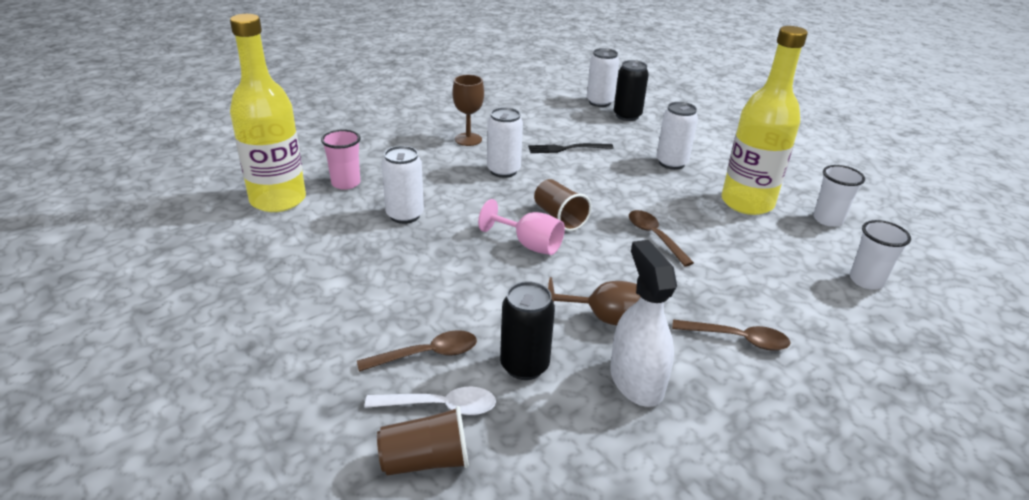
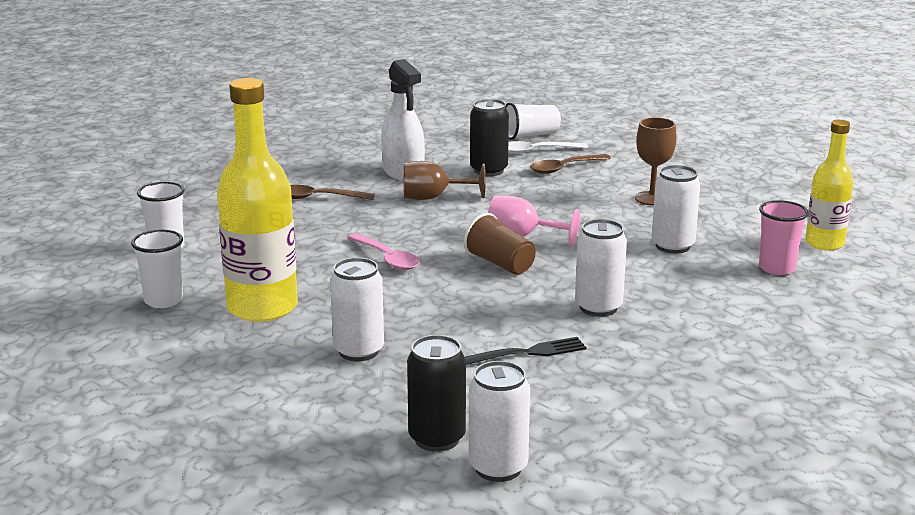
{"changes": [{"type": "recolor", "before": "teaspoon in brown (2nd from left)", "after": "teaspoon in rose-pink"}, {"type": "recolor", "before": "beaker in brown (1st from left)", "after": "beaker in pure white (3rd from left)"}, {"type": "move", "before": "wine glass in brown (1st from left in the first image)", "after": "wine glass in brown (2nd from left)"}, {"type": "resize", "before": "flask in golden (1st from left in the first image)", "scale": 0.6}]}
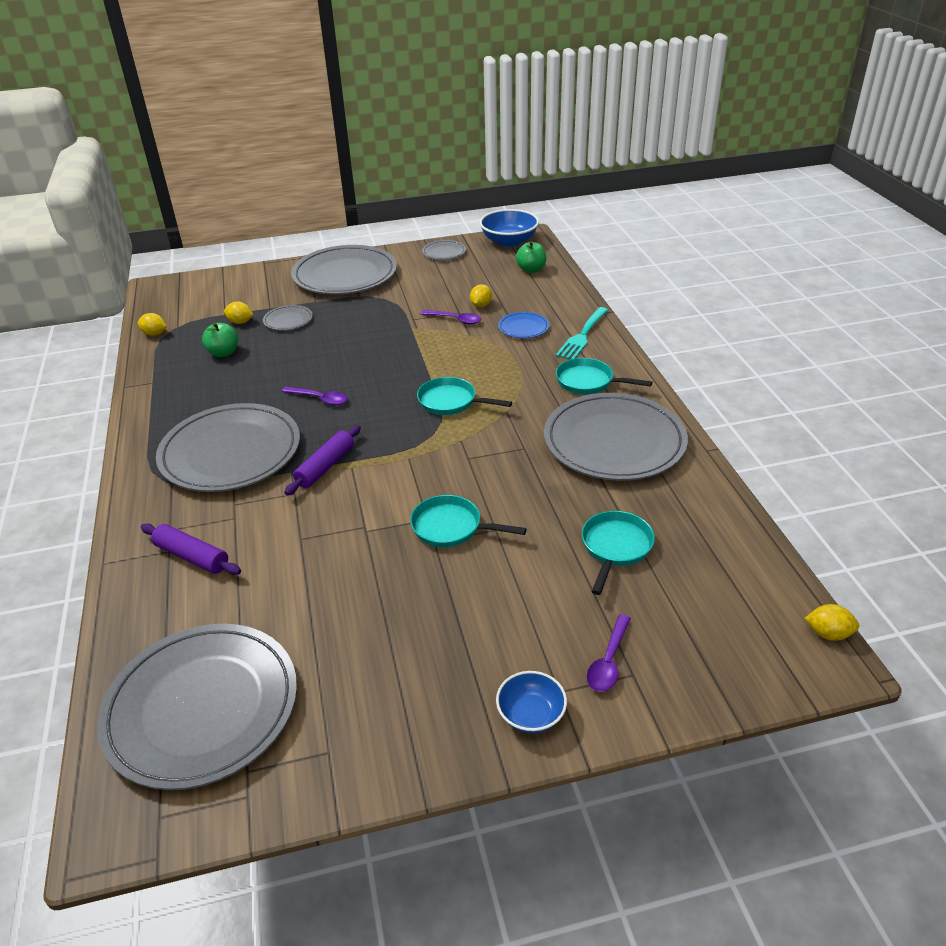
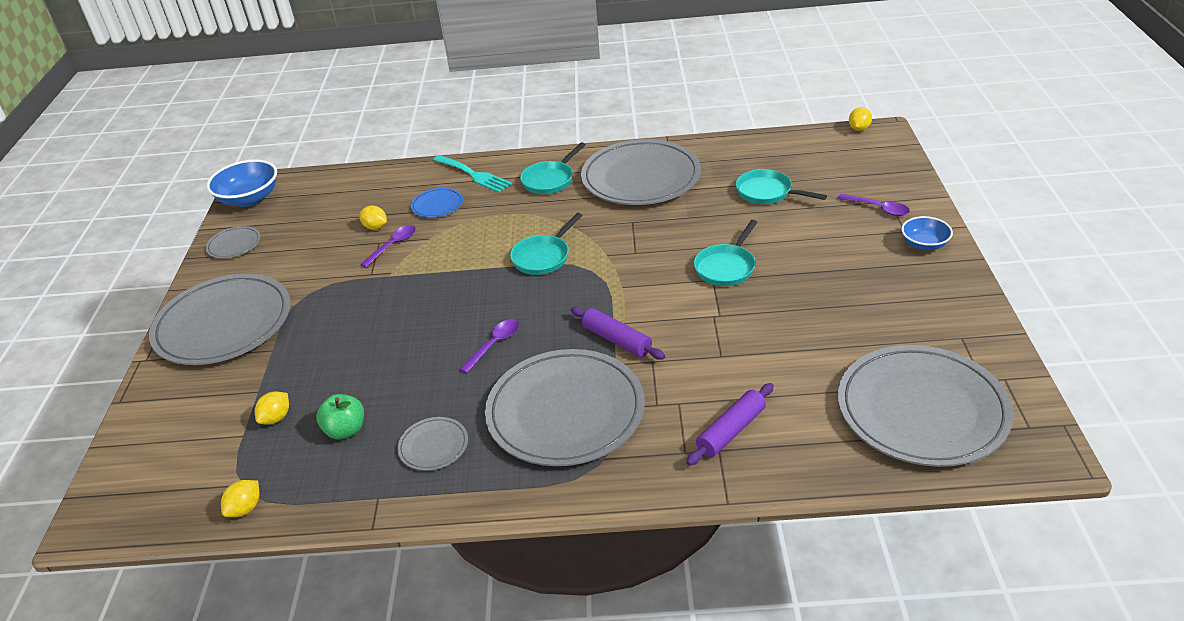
{"changes": [{"type": "move", "before": "plate in ash-grey (3rd from left)"}, {"type": "delete", "before": "apple fruit in green (2nd from left)"}]}
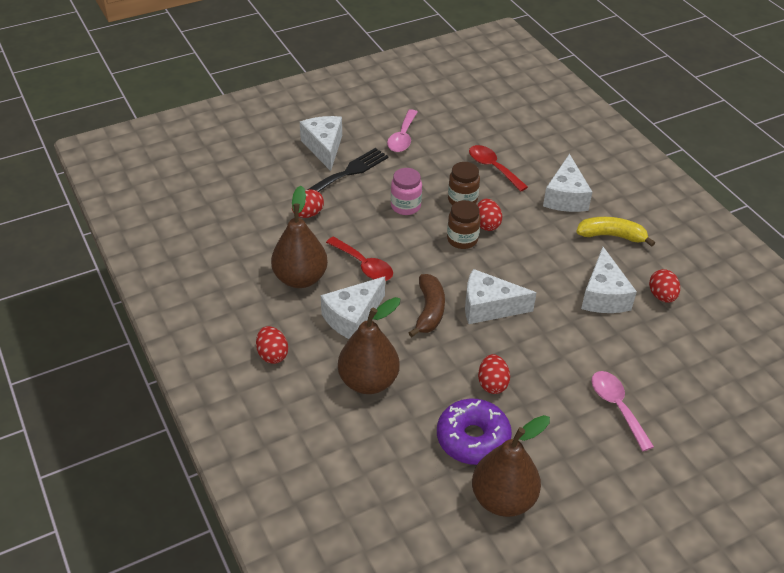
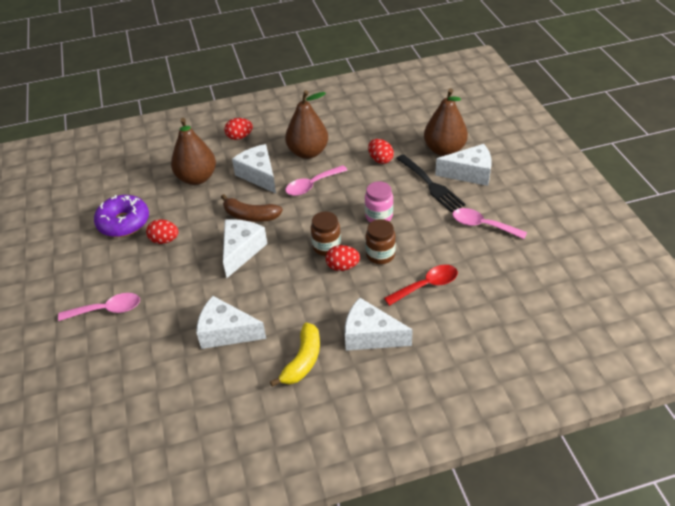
{"changes": [{"type": "recolor", "before": "teaspoon in crimson (1st from left)", "after": "teaspoon in rose-pink (2nd from left)"}, {"type": "move", "before": "toy pear in brown (3rd from left)"}, {"type": "delete", "before": "egg in crimson (5th from left)"}]}
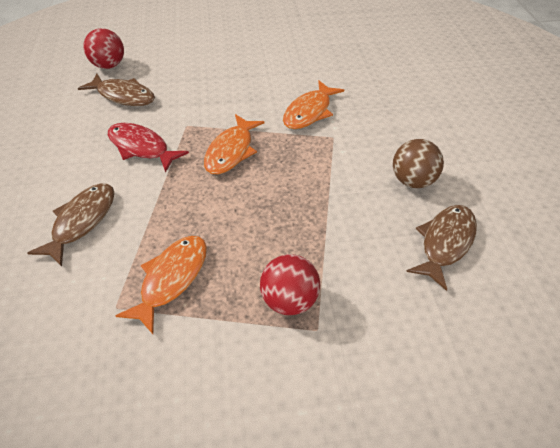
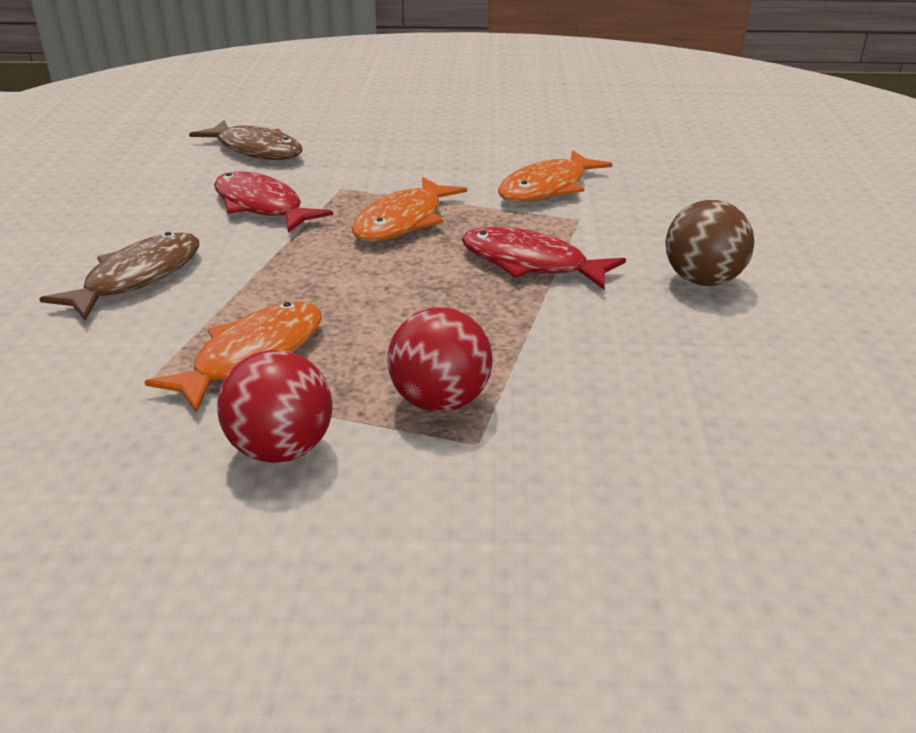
{"changes": [{"type": "move", "before": "sphere in crimson (1st from left)"}, {"type": "insert", "after": "toy fish in crimson (2nd from left)"}, {"type": "delete", "before": "toy fish in brown (3rd from left)"}]}
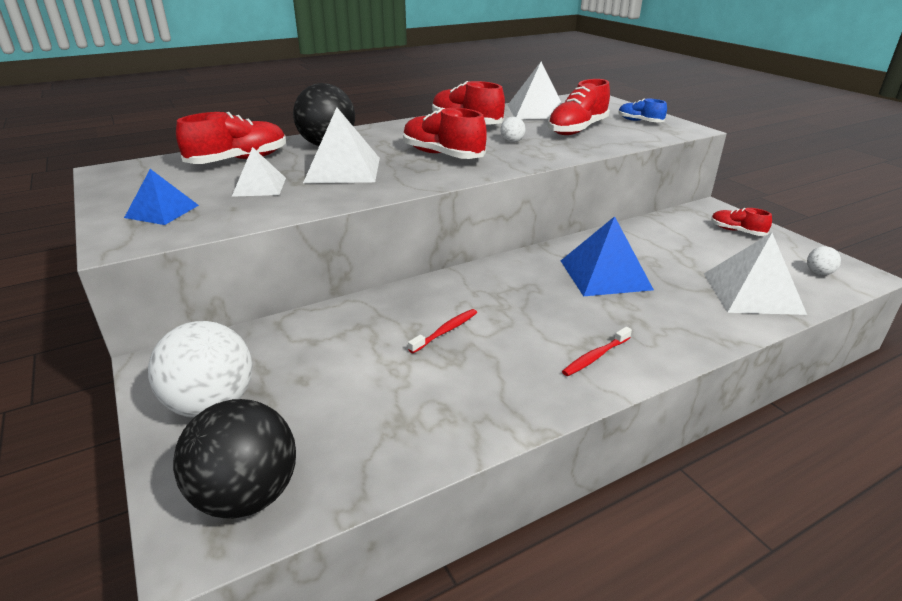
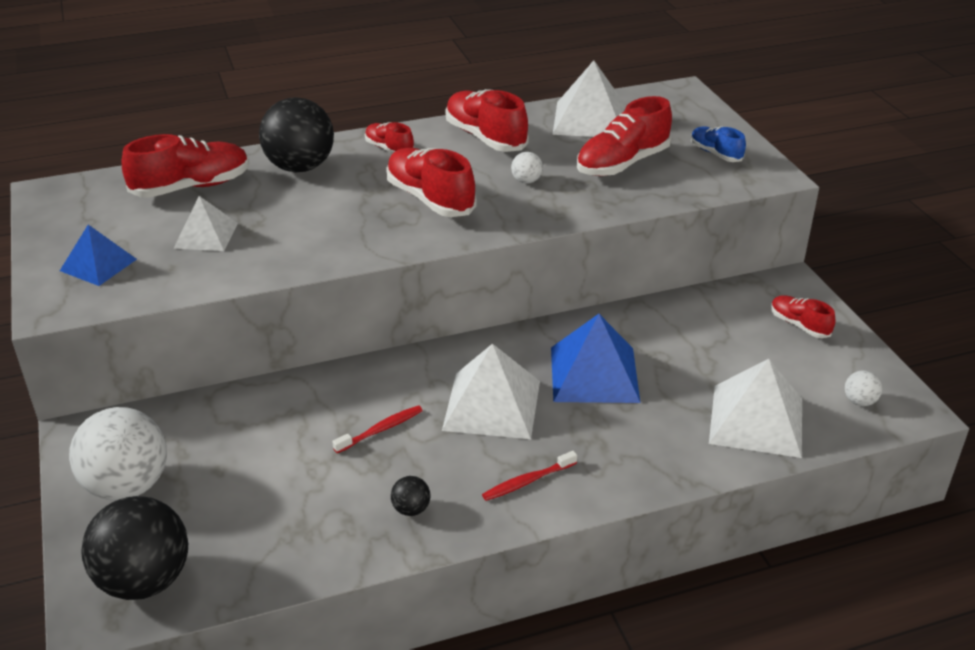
{"changes": [{"type": "insert", "after": "shoe in crimson (2nd from left)"}, {"type": "insert", "after": "sphere in ebony (3rd from left)"}, {"type": "move", "before": "pyramid in pure white (2nd from left)"}]}
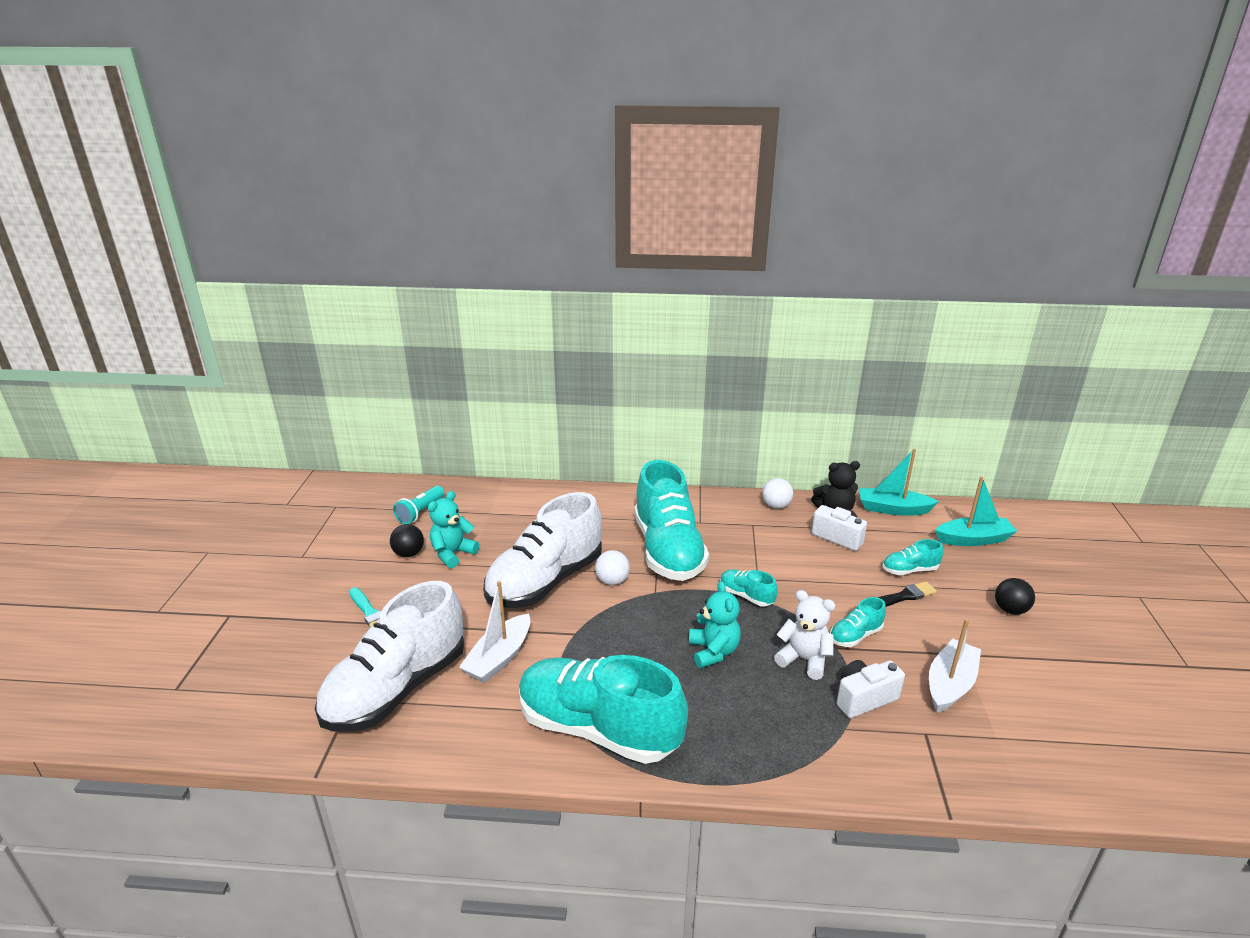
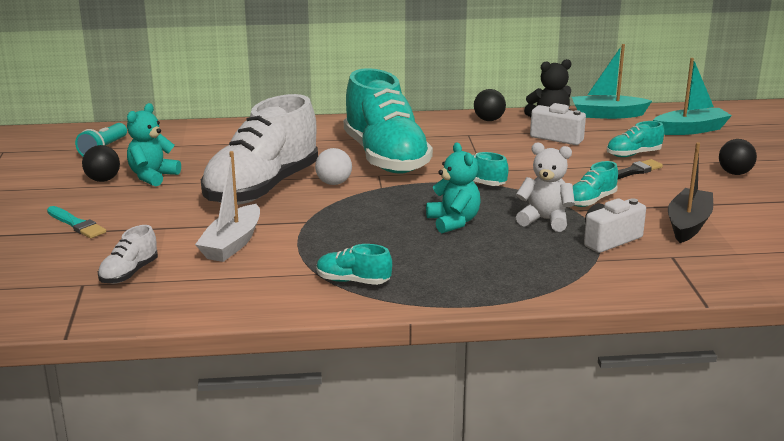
{"changes": [{"type": "resize", "before": "shoe in pure white (1st from left)", "scale": 0.42}, {"type": "resize", "before": "shoe in aqua (1st from left)", "scale": 0.42}, {"type": "recolor", "before": "sphere in pure white (2nd from left)", "after": "sphere in ebony (2nd from left)"}, {"type": "recolor", "before": "sailboat in pure white (2nd from left)", "after": "sailboat in ebony"}]}
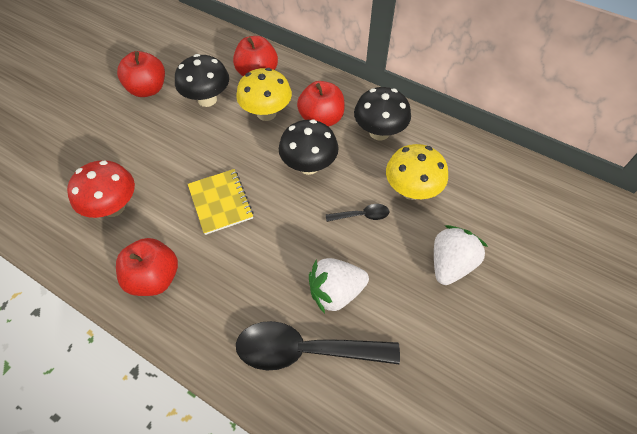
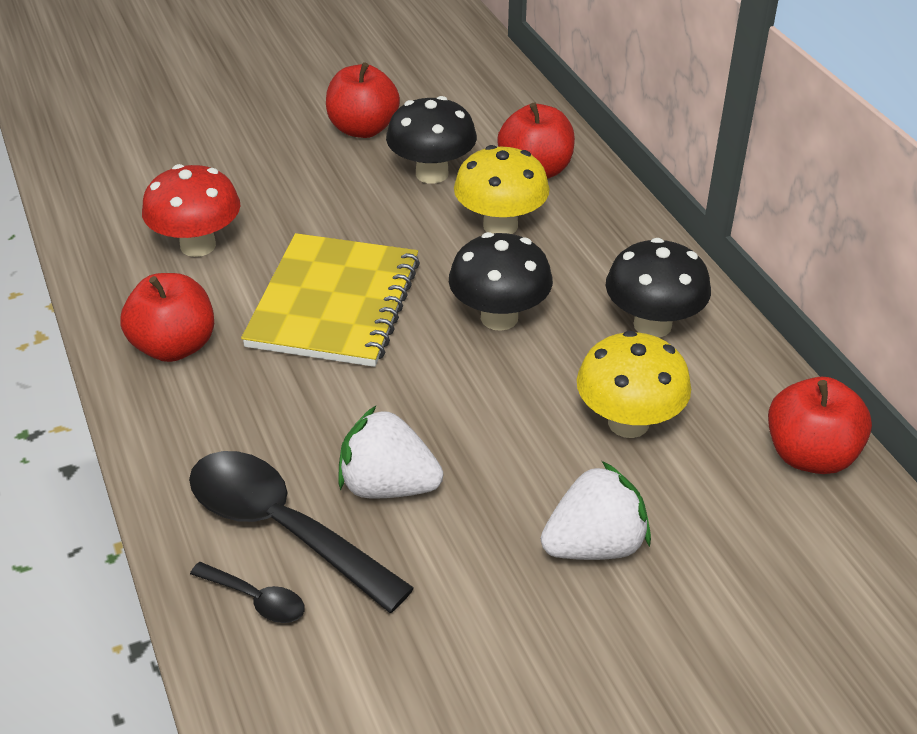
{"changes": [{"type": "move", "before": "teaspoon in ebony (2nd from left in the first image)", "after": "teaspoon in ebony (1st from left)"}, {"type": "resize", "before": "notepad in golden", "scale": 1.61}, {"type": "move", "before": "apple fruit in crimson (4th from left)"}]}
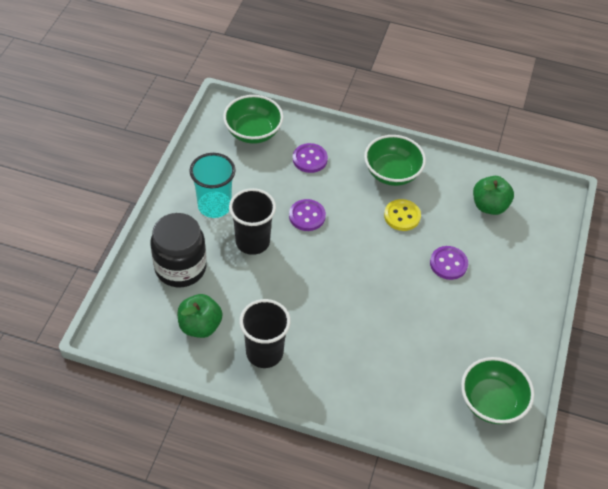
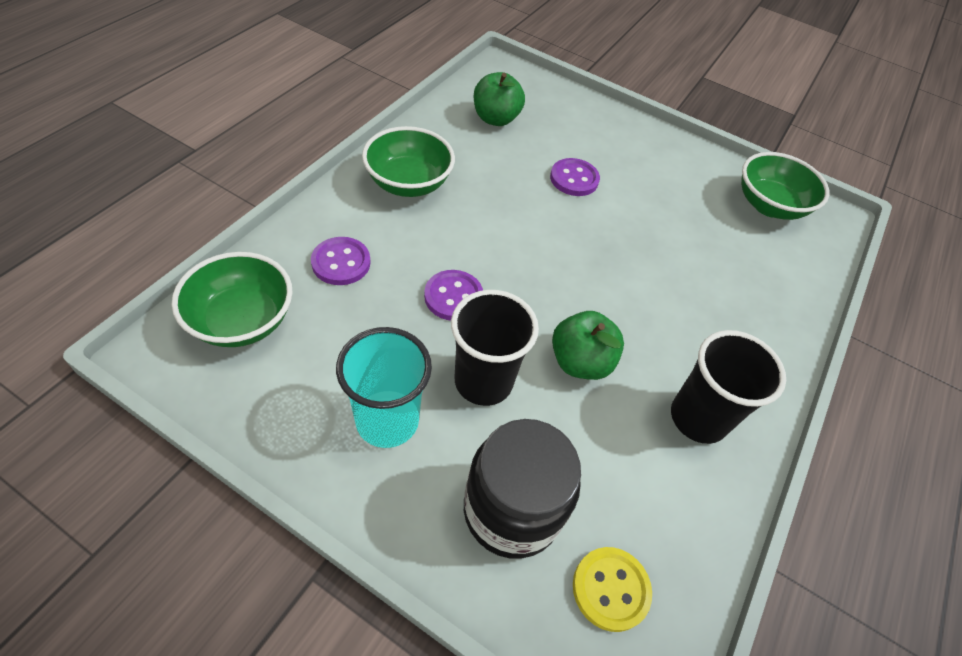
{"changes": [{"type": "move", "before": "apple fruit in green (1st from left in the first image)", "after": "apple fruit in green (2nd from left)"}, {"type": "move", "before": "button in golden"}]}
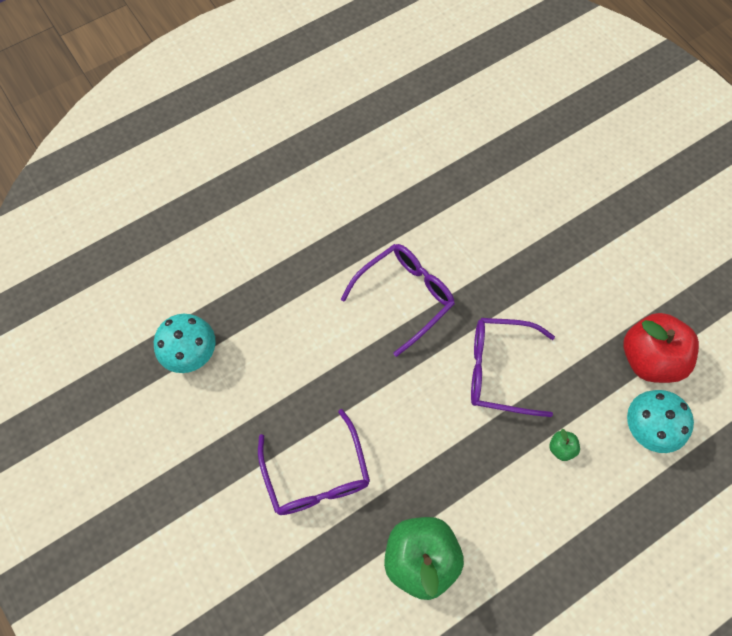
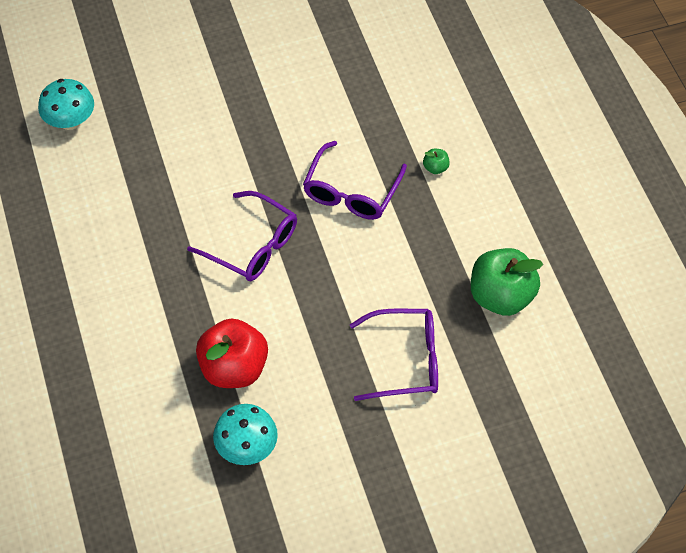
{"changes": [{"type": "move", "before": "fungus in aqua (2nd from left in the first image)", "after": "fungus in aqua (1st from left)"}, {"type": "rotate", "before": "eyeglasses in royal purple (2nd from left in the first image)", "turn": 150}, {"type": "move", "before": "apple fruit in crimson"}]}
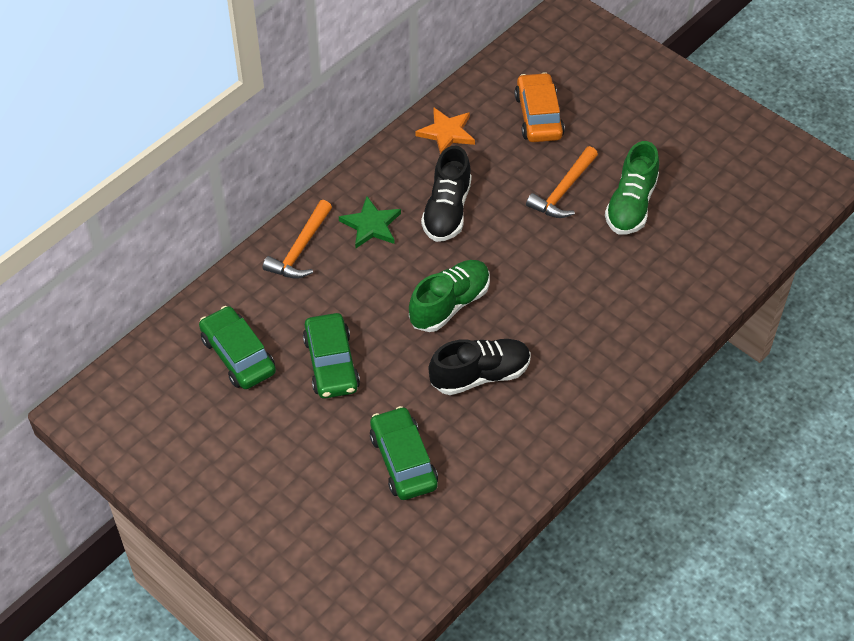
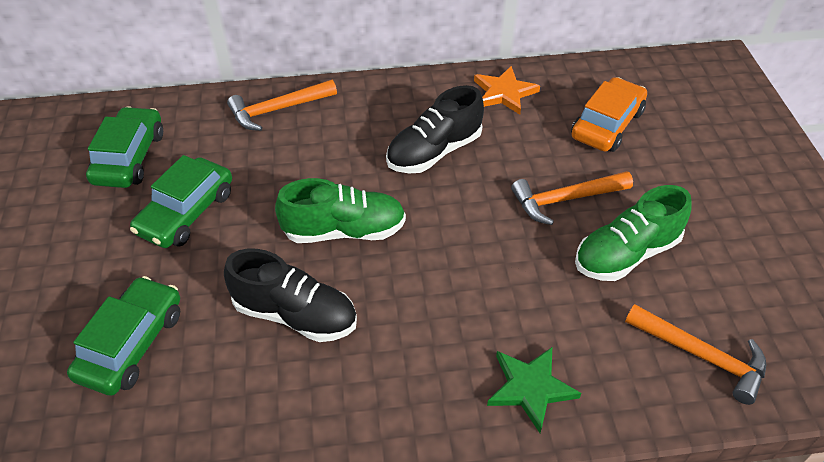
{"changes": [{"type": "move", "before": "five-pointed star in green"}, {"type": "insert", "after": "hammer in orange-coloured (3rd from left)"}]}
